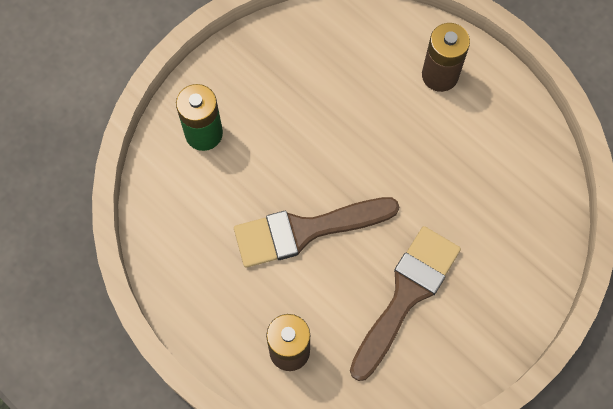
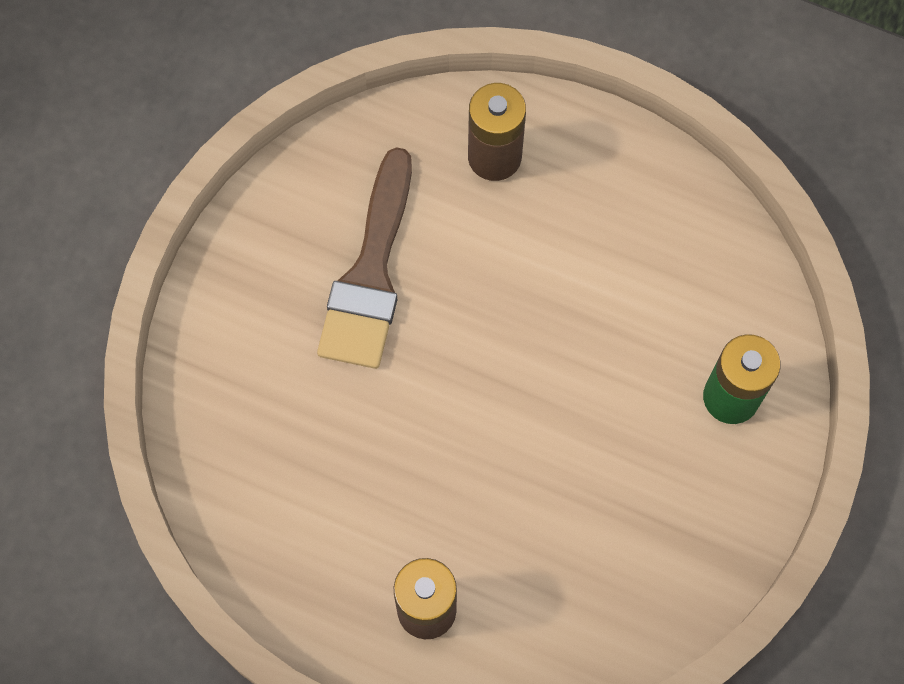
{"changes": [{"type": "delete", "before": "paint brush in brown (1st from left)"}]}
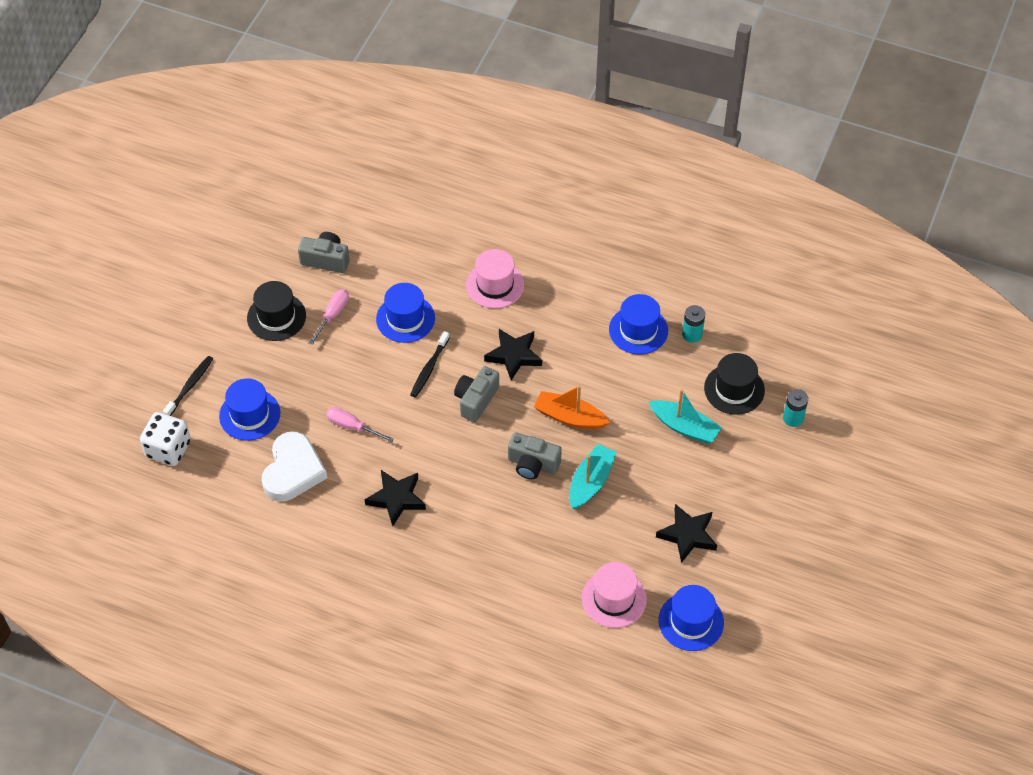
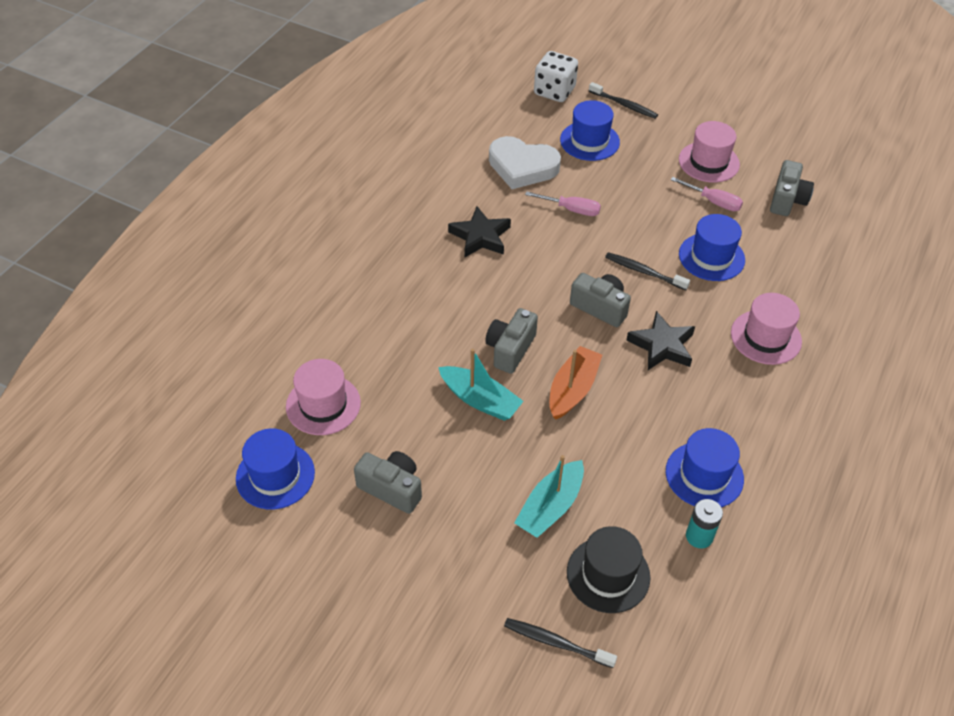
{"changes": [{"type": "replace", "before": "five-pointed star in ebony (3rd from left)", "after": "camera in ash-grey (1st from left)"}, {"type": "replace", "before": "AA battery in aqua (2nd from left)", "after": "tooth brush in ebony (1st from left)"}, {"type": "rotate", "before": "screwdriver in rose-pink (2nd from left in the first image)", "turn": 75}, {"type": "recolor", "before": "hat in ebony (1st from left)", "after": "hat in rose-pink (2nd from left)"}]}
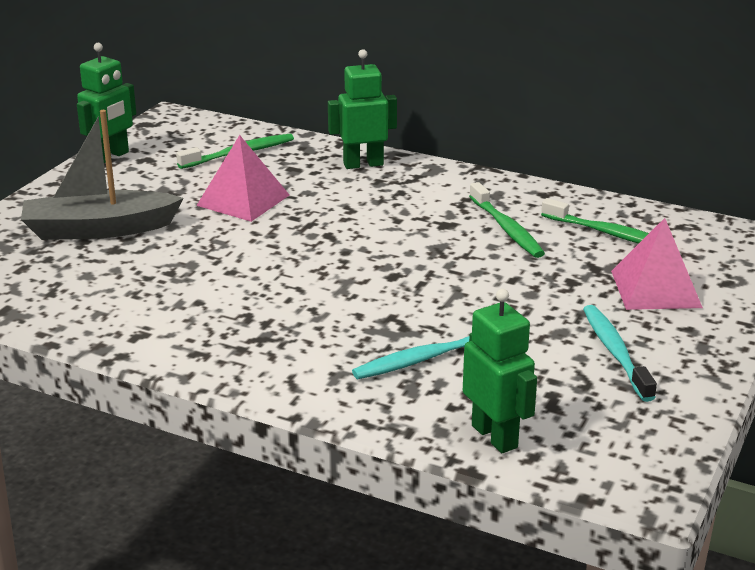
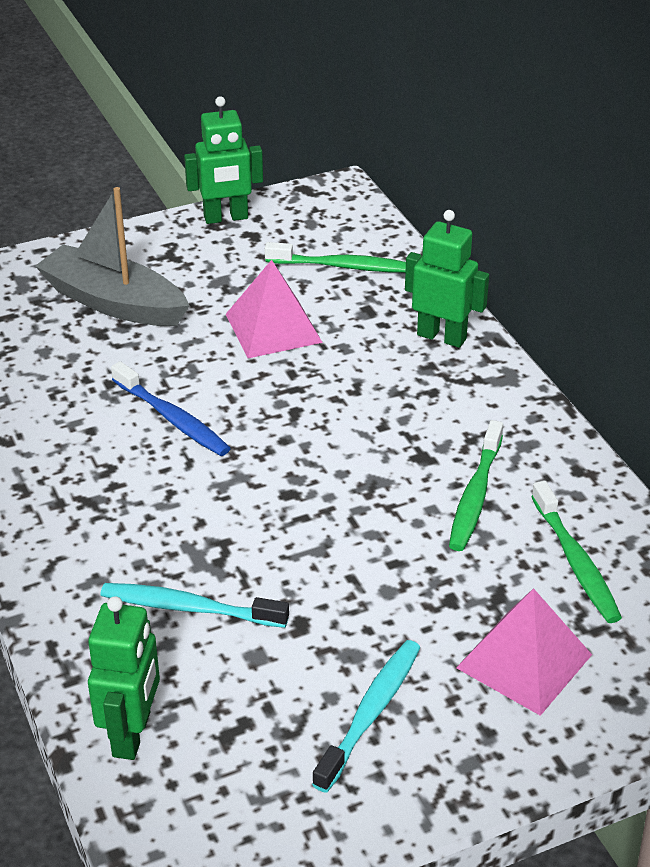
{"changes": [{"type": "insert", "after": "tooth brush in cobalt"}]}
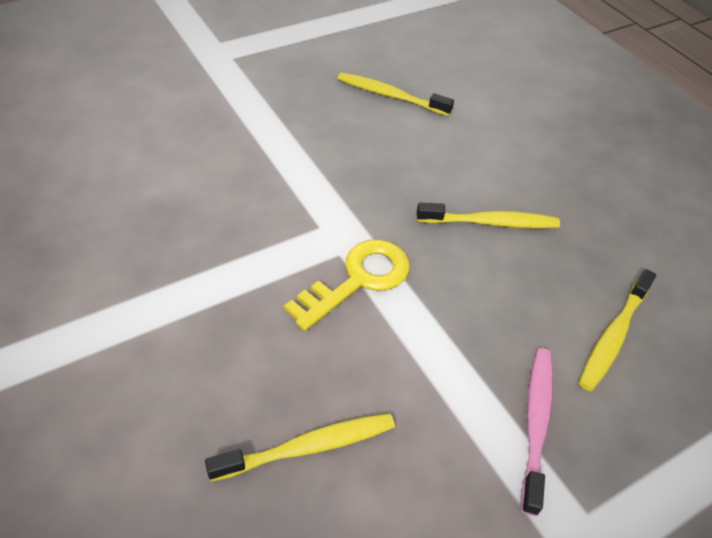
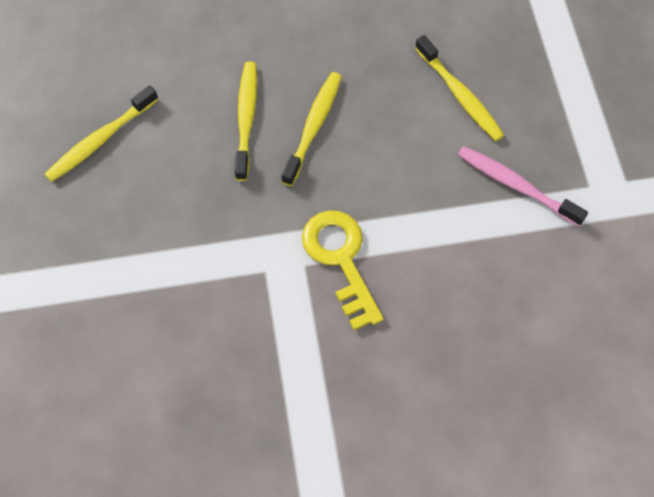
{"changes": [{"type": "move", "before": "tooth brush in golden (1st from left in the first image)", "after": "tooth brush in golden (2nd from left)"}]}
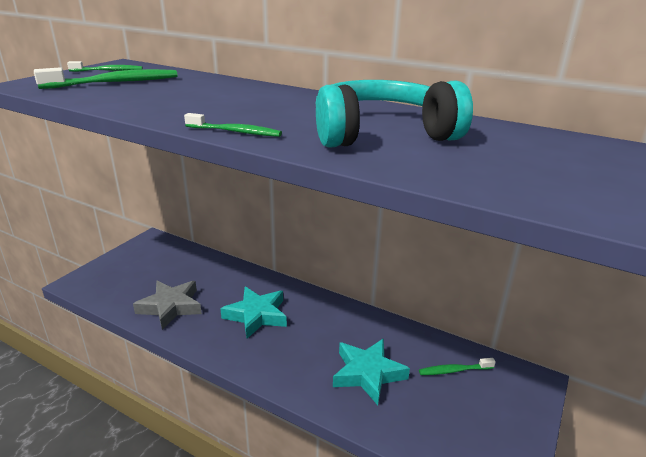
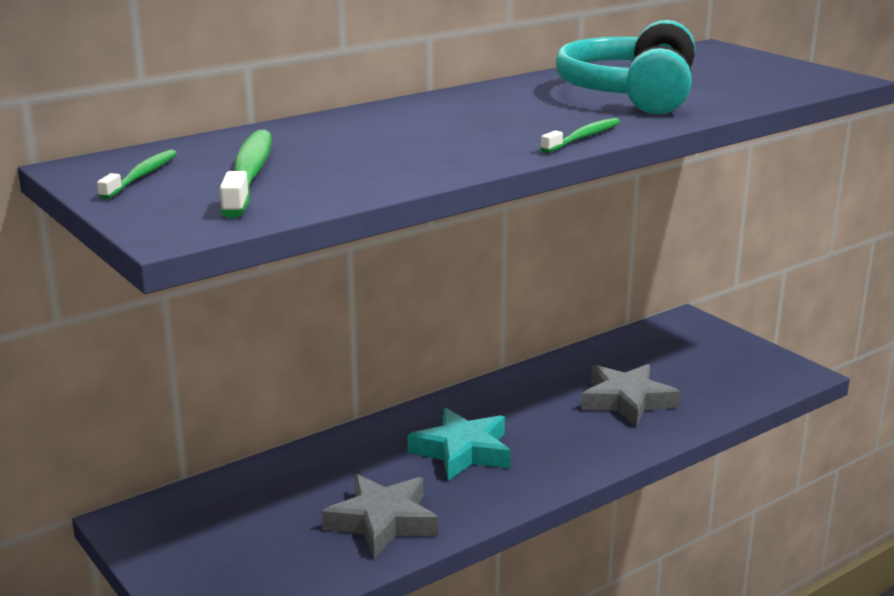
{"changes": [{"type": "recolor", "before": "five-pointed star in aqua (2nd from left)", "after": "five-pointed star in ash-grey (2nd from left)"}, {"type": "delete", "before": "tooth brush in green (4th from left)"}]}
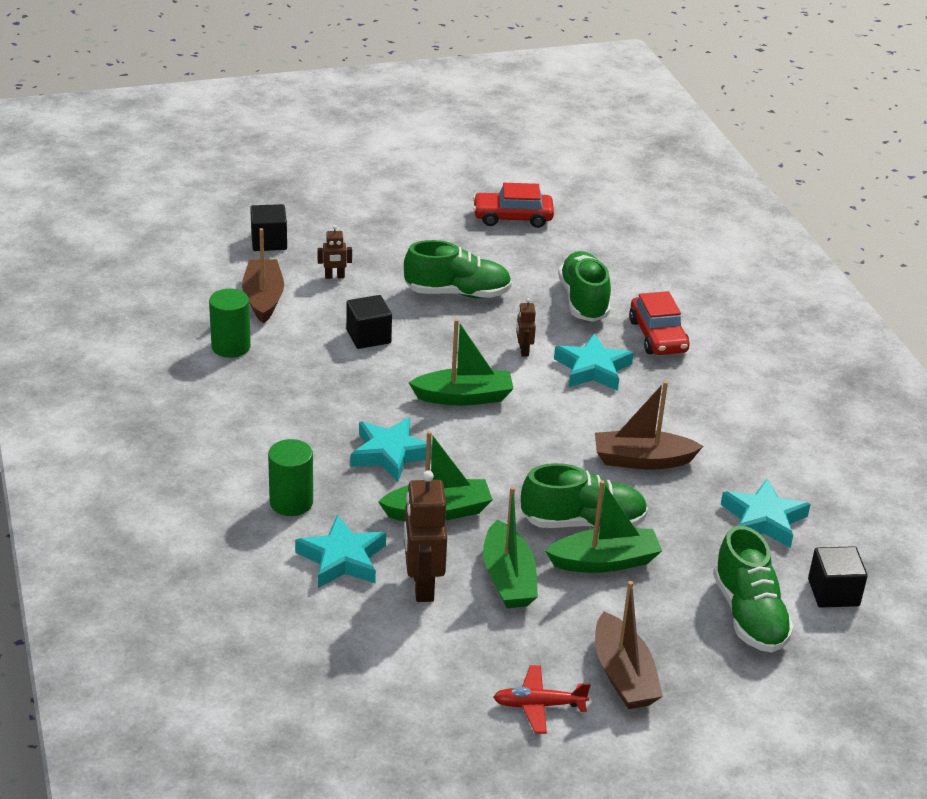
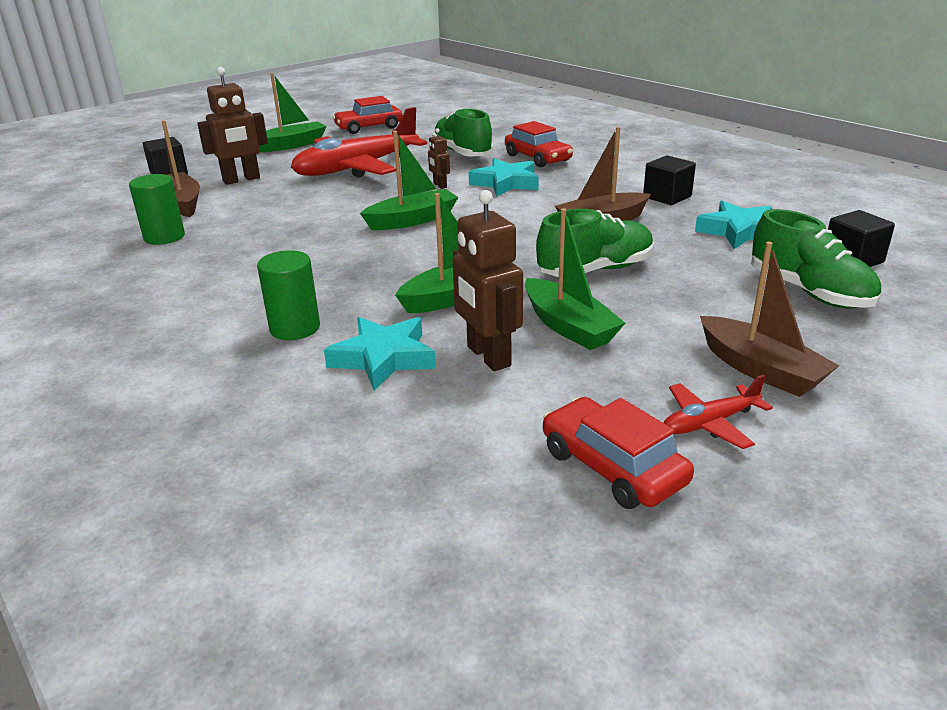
{"changes": [{"type": "resize", "before": "robot figure in brown (1st from left)", "scale": 1.97}, {"type": "move", "before": "sailboat in green (4th from left in the first image)", "after": "sailboat in green (1st from left)"}, {"type": "replace", "before": "shoe in green (1st from left)", "after": "aeroplane in crimson (1st from left)"}, {"type": "insert", "after": "automobile in crimson (3rd from left)"}, {"type": "move", "before": "solid cube in ebony (2nd from left)"}, {"type": "delete", "before": "five-pointed star in aqua (2nd from left)"}]}
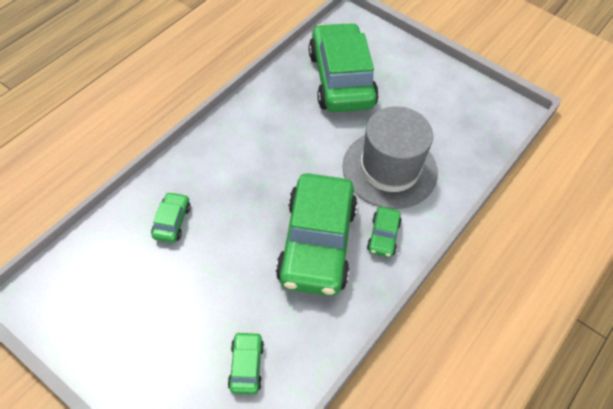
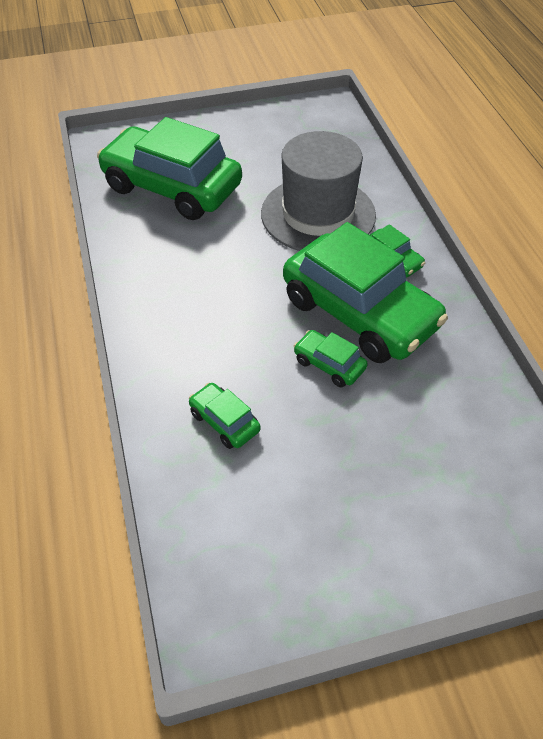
{"changes": [{"type": "move", "before": "automobile in green (2nd from left in the first image)", "after": "automobile in green (3rd from left)"}]}
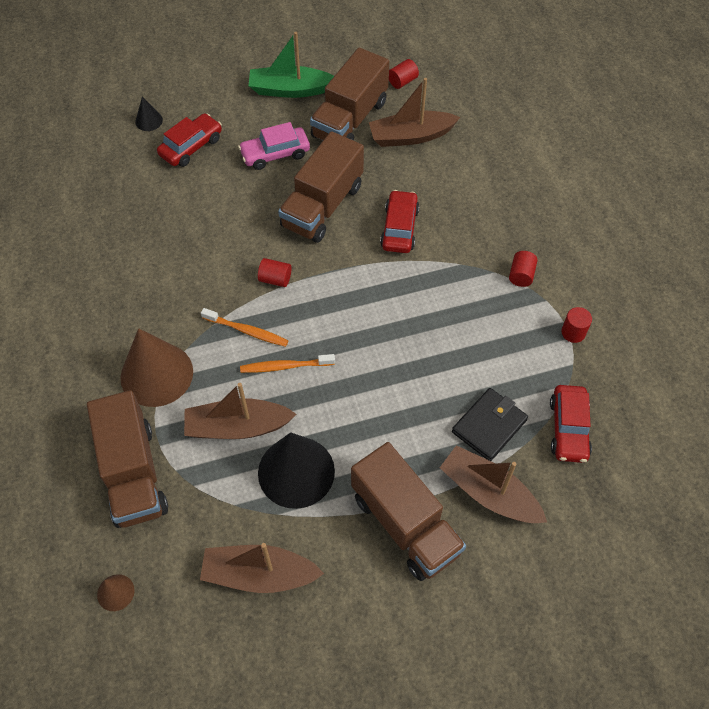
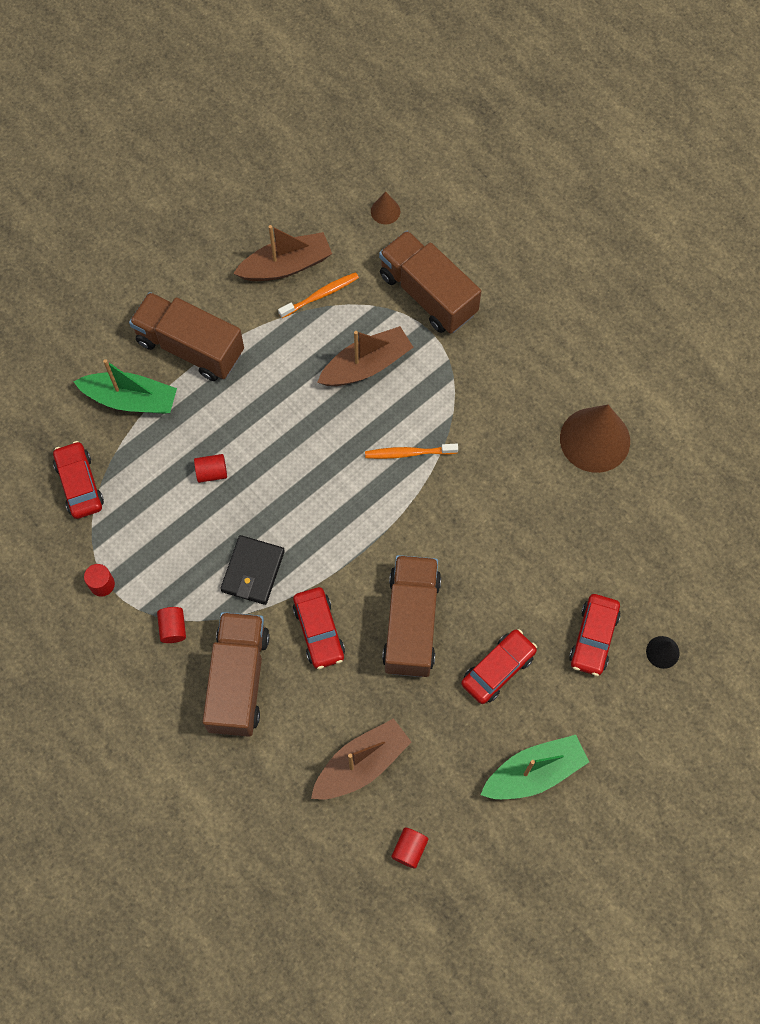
{"changes": [{"type": "recolor", "before": "sailboat in brown (4th from left)", "after": "sailboat in green (1st from left)"}, {"type": "move", "before": "cylinder shape in crimson (1st from left in the first image)", "after": "cylinder shape in crimson (3rd from left)"}, {"type": "move", "before": "truck in brown (3rd from left in the first image)", "after": "truck in brown (2nd from left)"}, {"type": "move", "before": "billfold in ebony"}, {"type": "move", "before": "tooth brush in orange-coloured (2nd from left in the first image)", "after": "tooth brush in orange-coloured (1st from left)"}, {"type": "recolor", "before": "automobile in rose-pink", "after": "automobile in crimson (3rd from left)"}, {"type": "move", "before": "cone shape in brown (2nd from left)"}, {"type": "delete", "before": "cone shape in ebony (2nd from left)"}]}
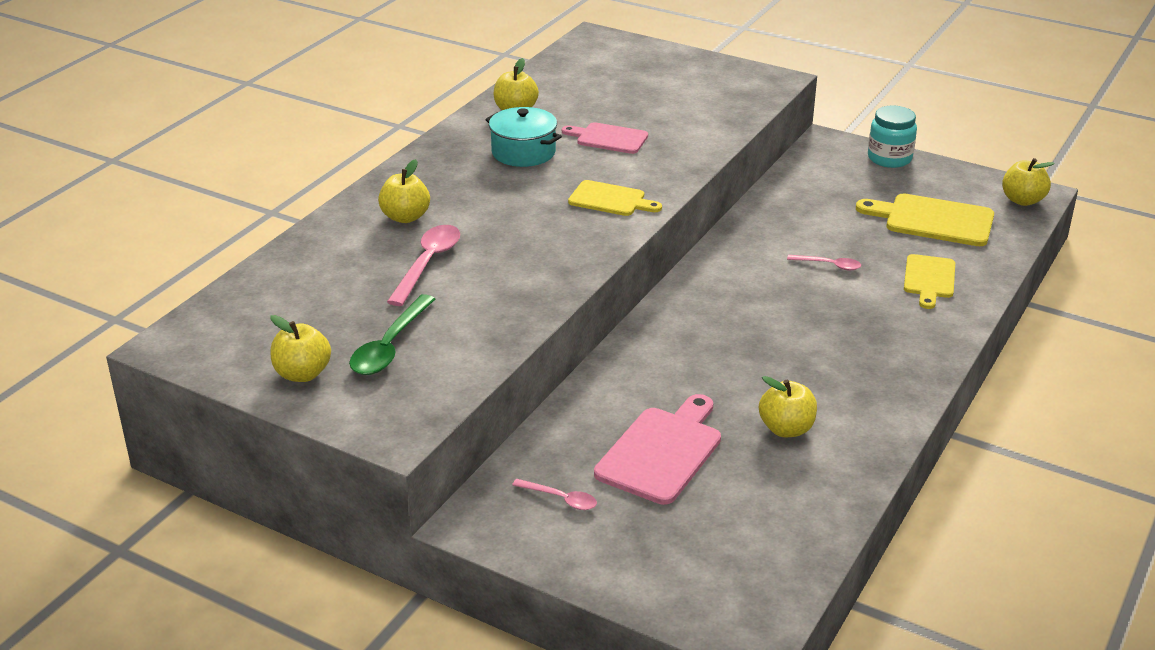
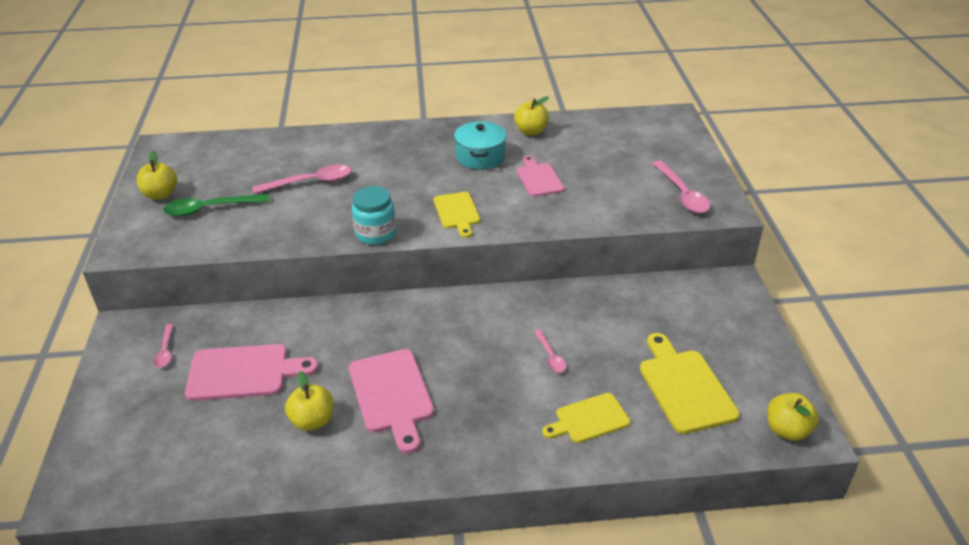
{"changes": [{"type": "insert", "after": "cutting board in rose-pink (2nd from left)"}, {"type": "move", "before": "preserve jar in aqua"}, {"type": "insert", "after": "teaspoon in rose-pink (4th from left)"}, {"type": "delete", "before": "apple fruit in golden (2nd from left)"}]}
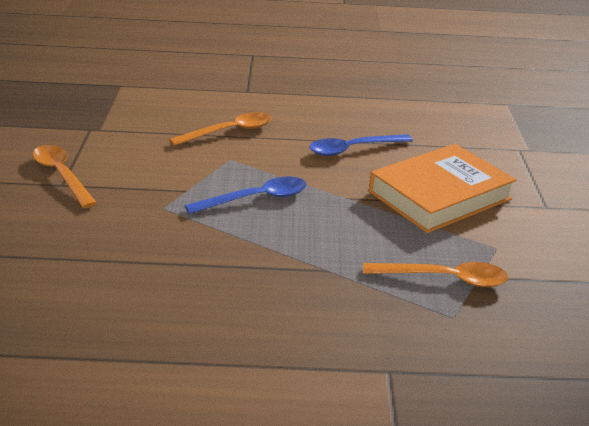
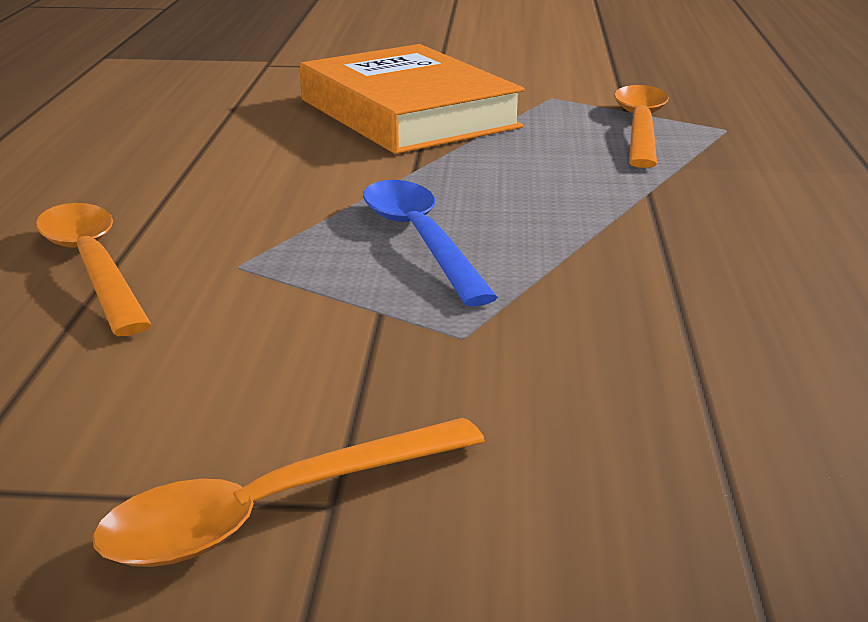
{"changes": [{"type": "delete", "before": "teaspoon in cobalt (2nd from left)"}]}
